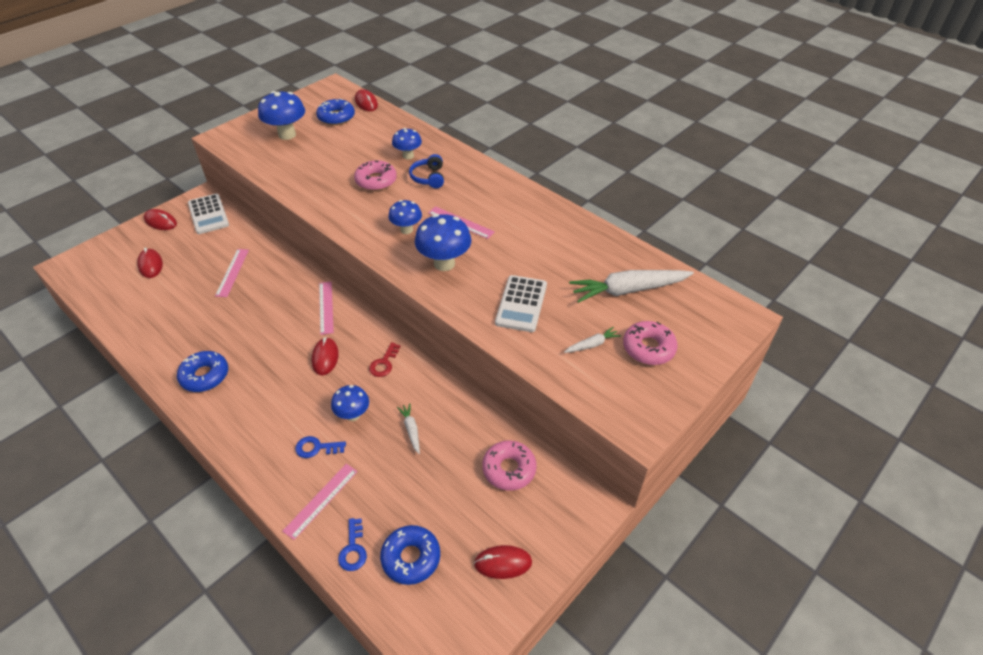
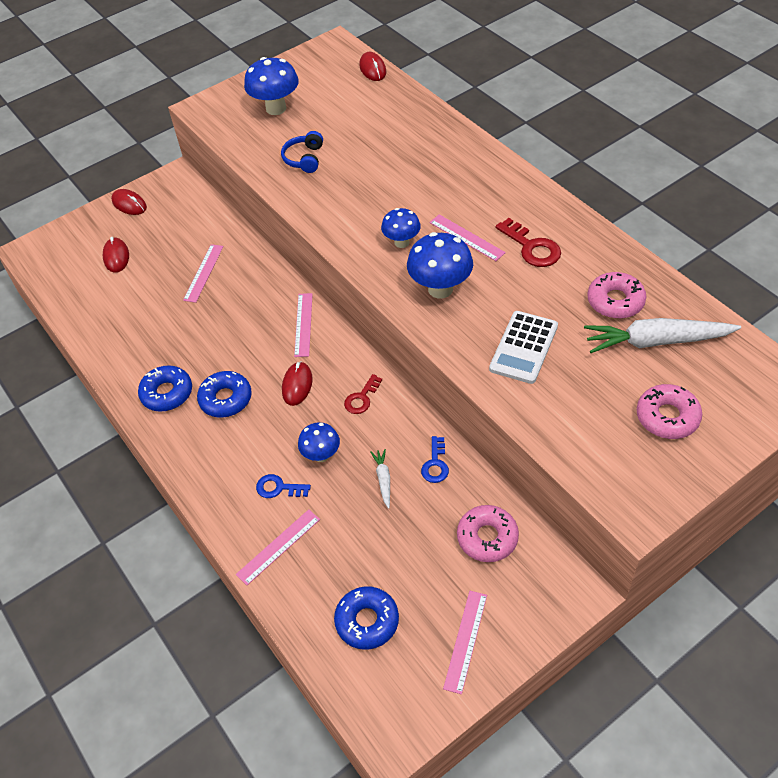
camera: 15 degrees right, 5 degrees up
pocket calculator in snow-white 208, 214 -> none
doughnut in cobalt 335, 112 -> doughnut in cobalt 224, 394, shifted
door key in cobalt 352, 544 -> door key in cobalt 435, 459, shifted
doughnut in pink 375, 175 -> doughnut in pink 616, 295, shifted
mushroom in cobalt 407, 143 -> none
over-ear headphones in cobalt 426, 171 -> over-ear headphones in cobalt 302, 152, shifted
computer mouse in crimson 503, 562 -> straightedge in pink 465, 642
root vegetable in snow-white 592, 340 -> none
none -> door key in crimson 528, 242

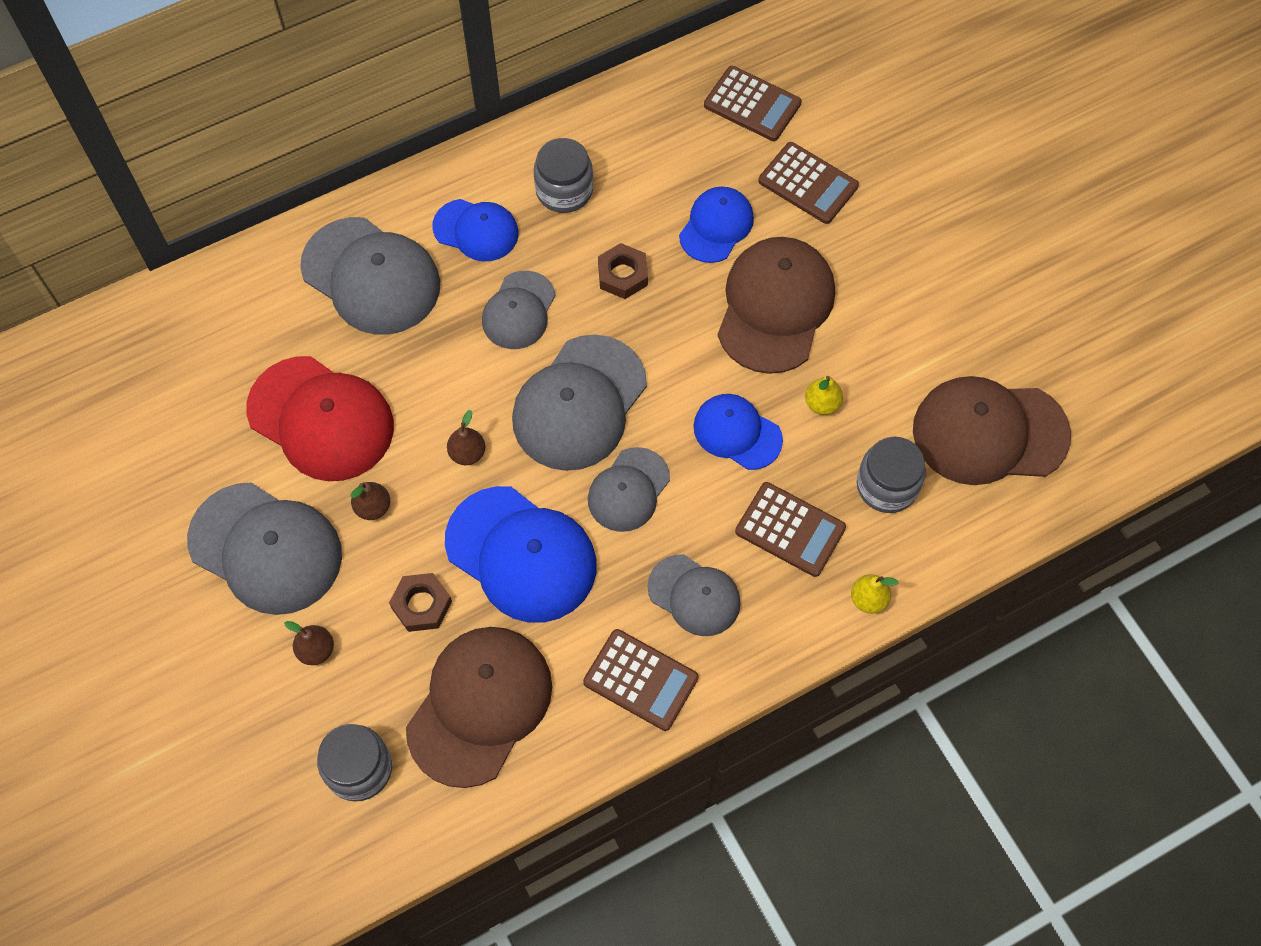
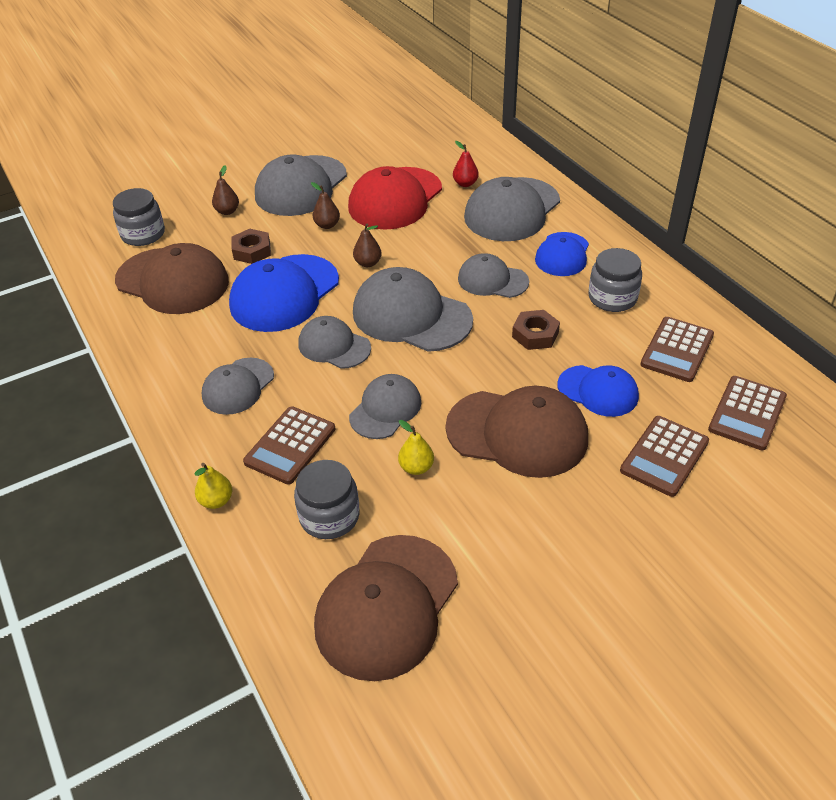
camera: 90 degrees right, 20 degrees down
pocket calculator in brown 641, 680 -> pocket calculator in brown 677, 349, shifted
baseball cap in cobalt 738, 432 -> baseball cap in grey 385, 406
baseball cap in brown 992, 430 -> baseball cap in brown 386, 608, 150 degrees counterclockwise
none -> toy pear in crimson 466, 164

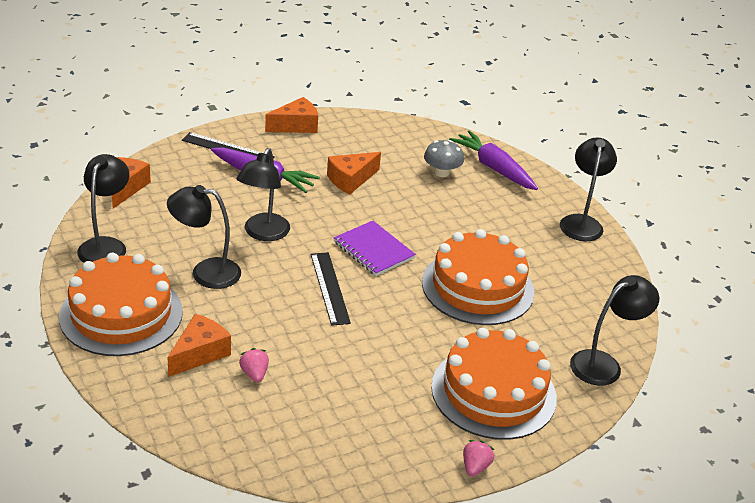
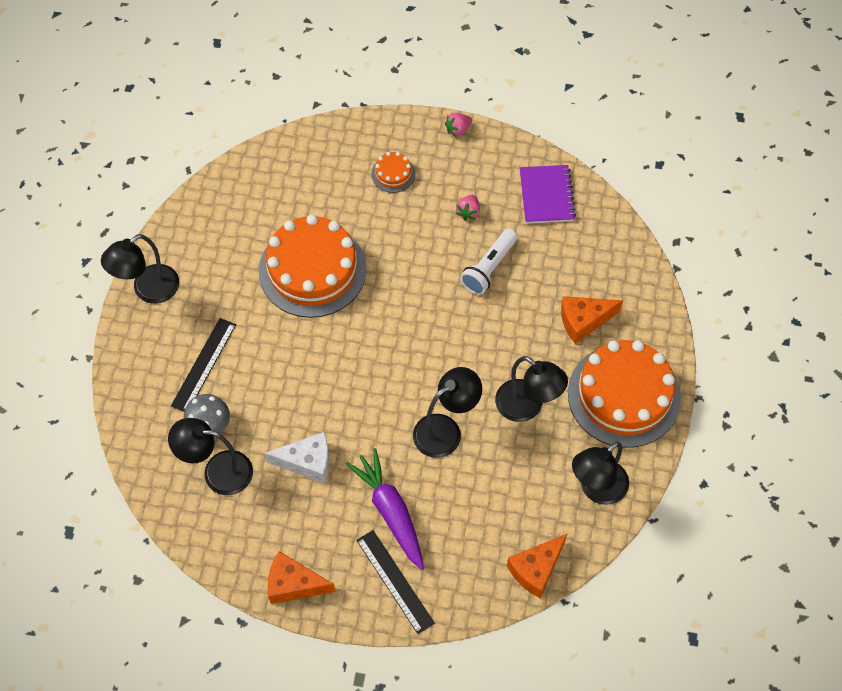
camera: 140 degrees left, 25 degrees up
strawberry in pink 254, 365 -> strawberry in pink 468, 208, shifted
straightedge in ebony 331, 289 -> straightedge in ebony 203, 365, shifted
cheese wedge in bright orange 354, 173 -> cheese wedge in snow-white 297, 457
notebook in violet 375, 248 -> notebook in violet 548, 194, shifted
gateau in bright orange 494, 384 -> gateau in bright orange 393, 172, x0.42
root vegetable in violet 493, 160 -> none
lamp in ebony 614, 330 -> lamp in ebony 210, 456, shifted
none -> torch in snow-white 489, 262

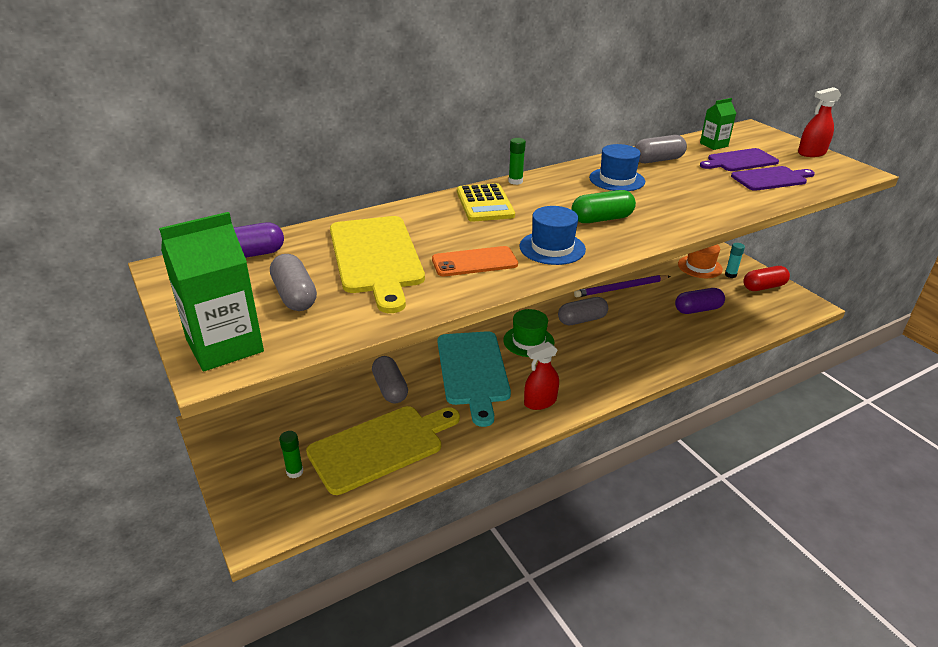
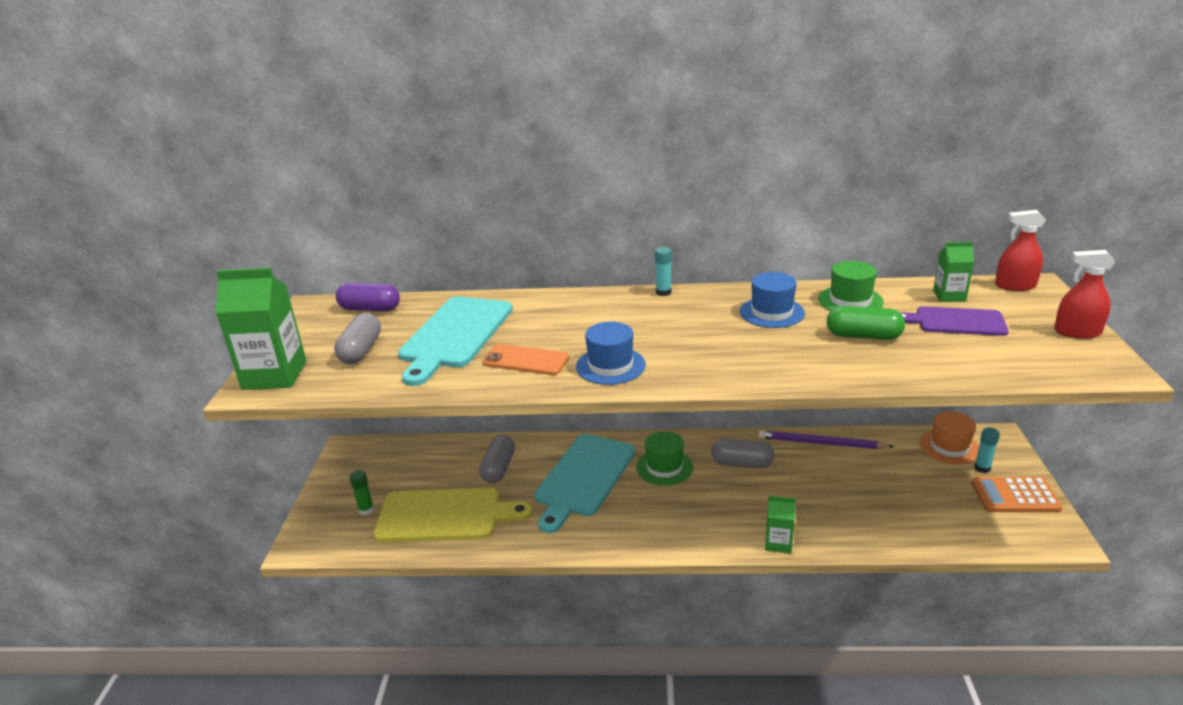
camera: 35 degrees right, 5 degrees down
bread board in yellow 377, 264 -> bread board in teal 455, 341
pocket calculator in yellow 486, 202 -> none
stick of glue in green 517, 161 -> stick of glue in teal 663, 271
sprayer in crimson 541, 376 -> sprayer in crimson 1020, 250, shifted
pill in green 603, 206 -> pill in green 866, 323, shifted
pill in grey 660, 149 -> hat in green 851, 286
pill in violet 700, 301 -> none
bread board in violet 773, 178 -> none
pill in crimson 766, 278 -> pocket calculator in bright orange 1017, 494
none -> juice carton in green 780, 525

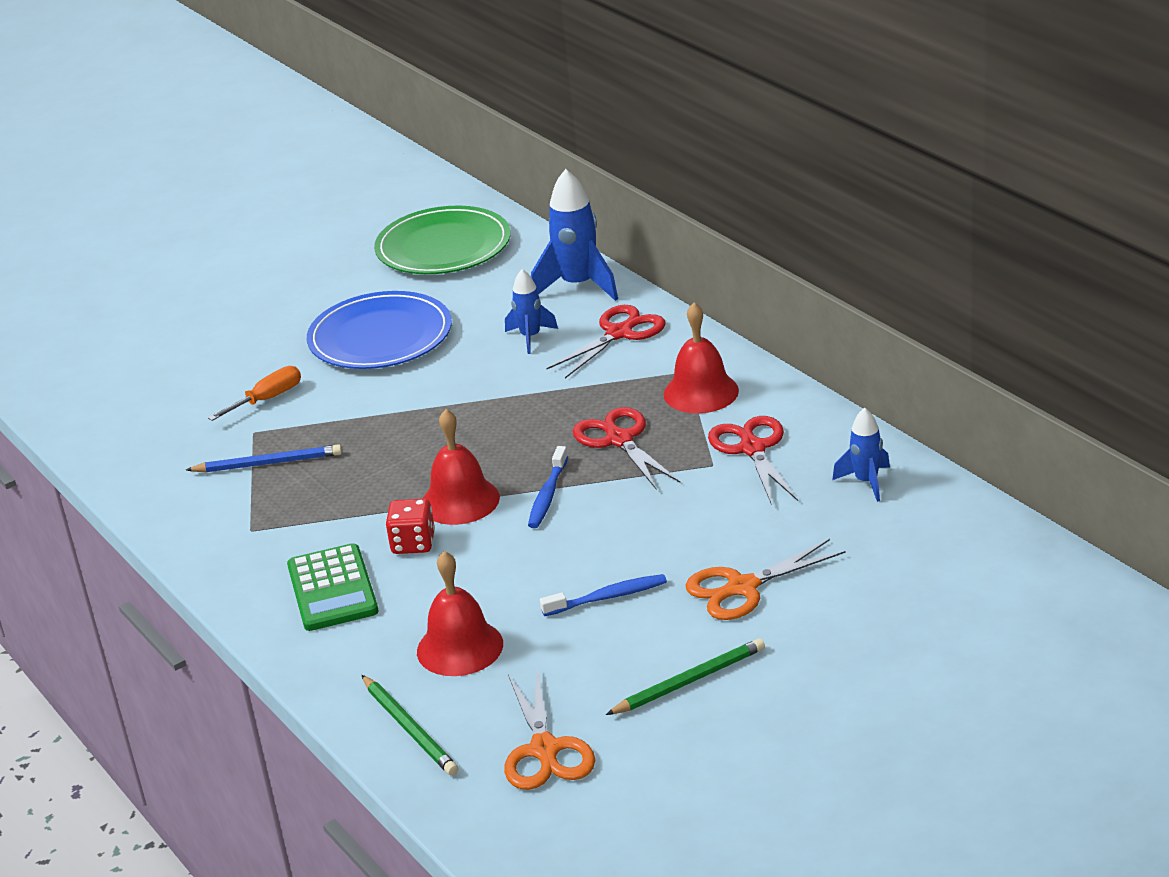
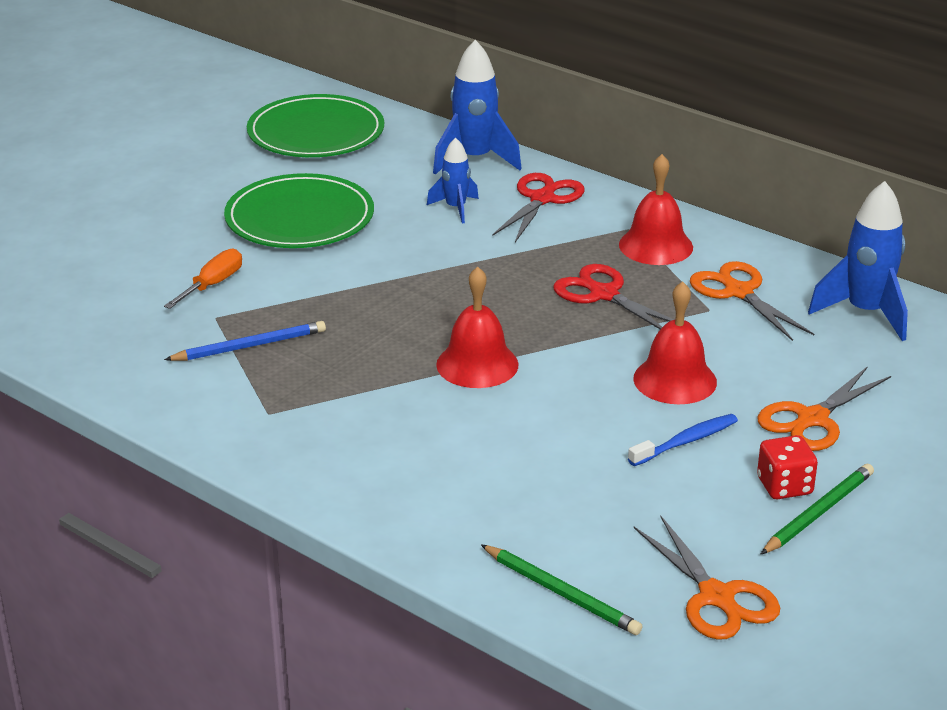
camera: 20 degrees left, 0 degrees up
pocket calculator in green 332, 587 -> none
plate in cobalt 379, 330 -> plate in green 299, 210
dice in crimson 410, 526 -> dice in crimson 787, 467, shifted
bell in crimson 460, 613 -> bell in crimson 675, 342, shifted
tooth brush in cobalt 548, 487 -> none
scissors in crimson 753, 460 -> scissors in bright orange 752, 301
rocket in cobalt 861, 454 -> rocket in cobalt 858, 261, x1.71

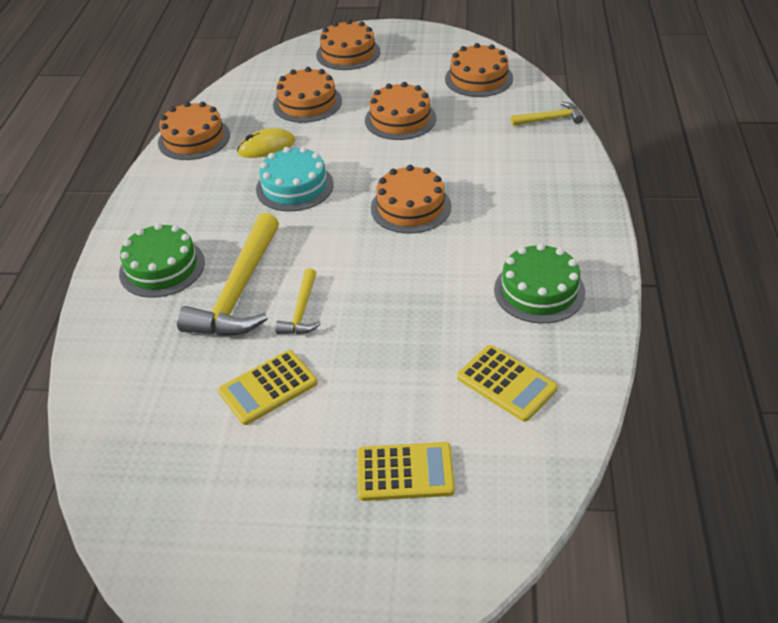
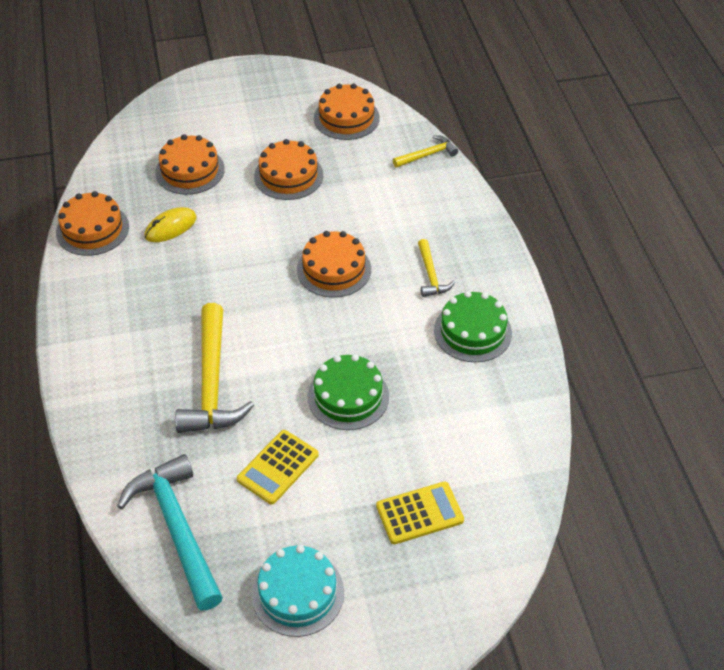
camera: 20 degrees left, 5 degrees up
gateau in green 162, 260 -> gateau in green 348, 392, shifted
gateau in teal 295, 179 -> gateau in teal 297, 591, shifted
carpenter's hammer in yellow 298, 301 -> carpenter's hammer in yellow 436, 268, shifted
gateau in bright orange 348, 45 -> none
pocket calculator in yellow 507, 383 -> none
none -> carpenter's hammer in teal 170, 532

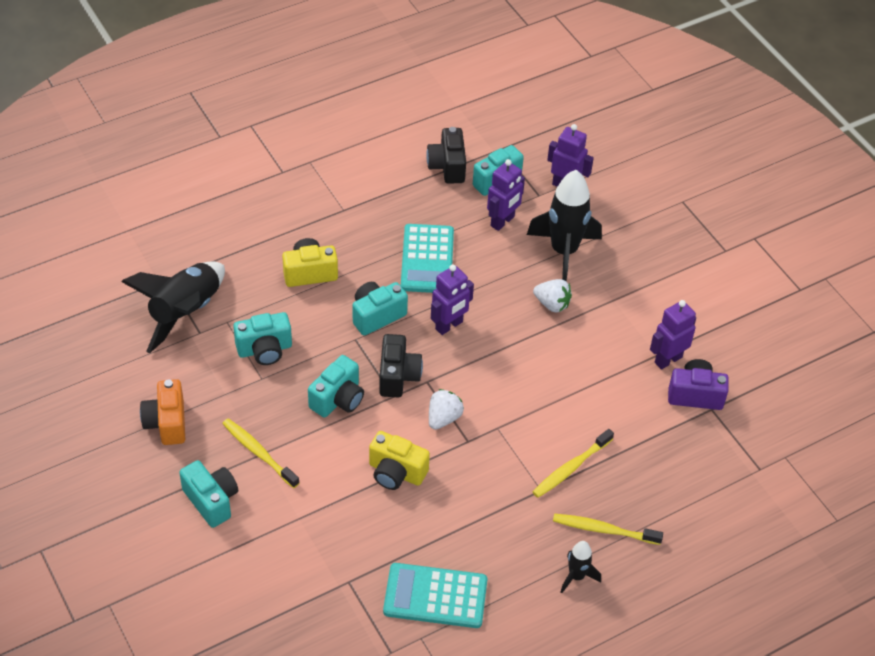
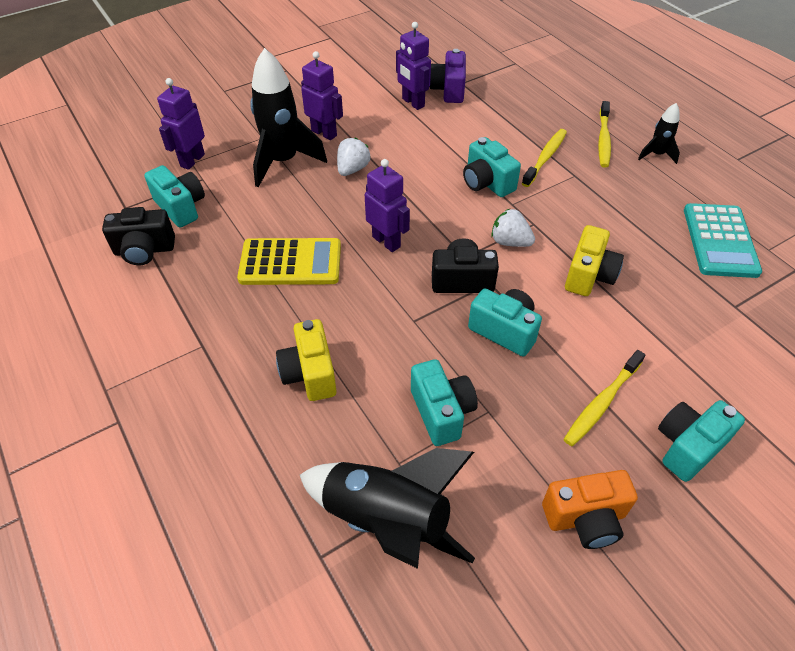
camera: 90 degrees left, 0 degrees up
camera in teal 380, 309 -> camera in teal 492, 167, shifted
pocket calculator in teal 427, 258 -> pocket calculator in yellow 289, 261
robot in violet 506, 195 -> robot in violet 322, 95, shifted
tooth brush in yellow 573, 463 -> tooth brush in yellow 544, 158, 105 degrees counterclockwise

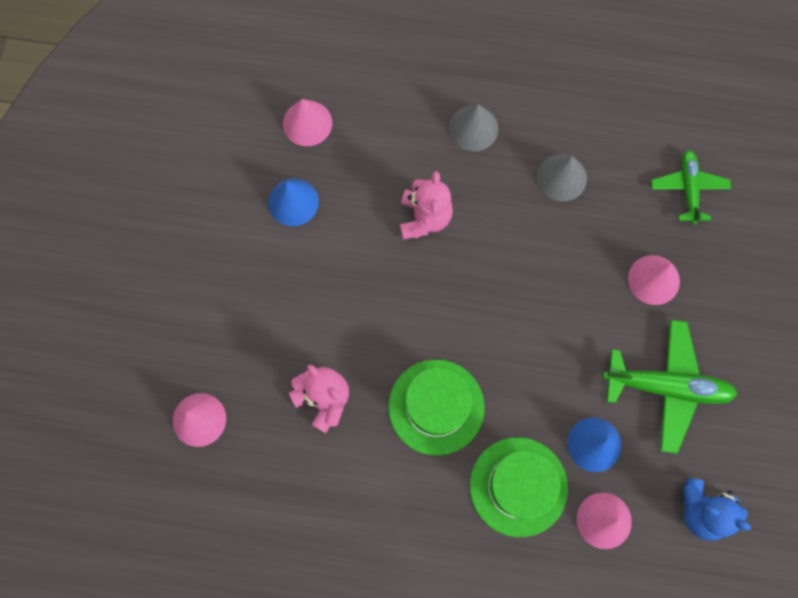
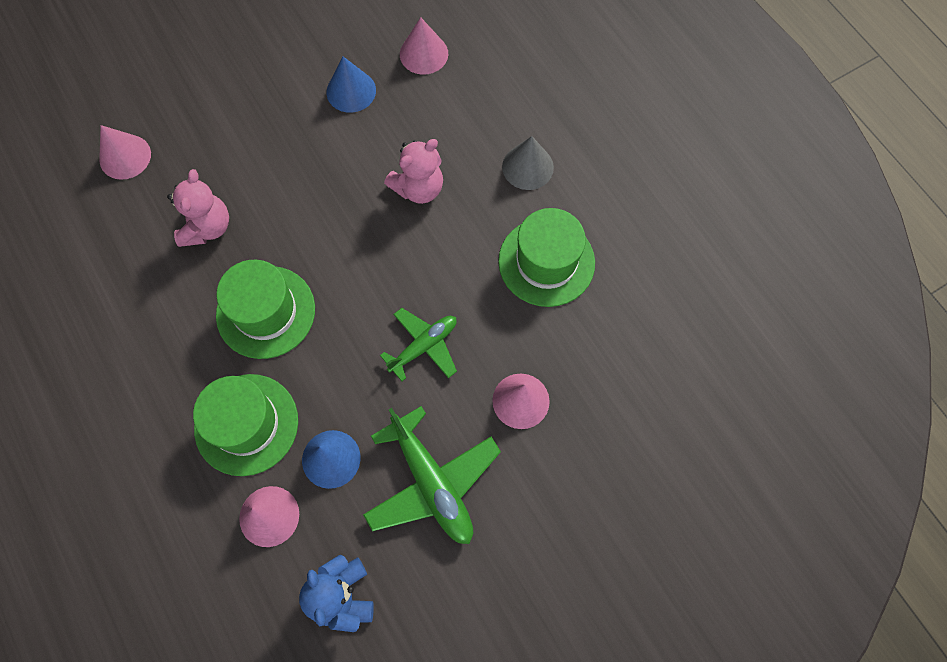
camera: 50 degrees right, 5 degrees down
solid cone in grey 562, 177 -> hat in green 546, 257
plane in green 691, 187 -> plane in green 418, 344, shifted

